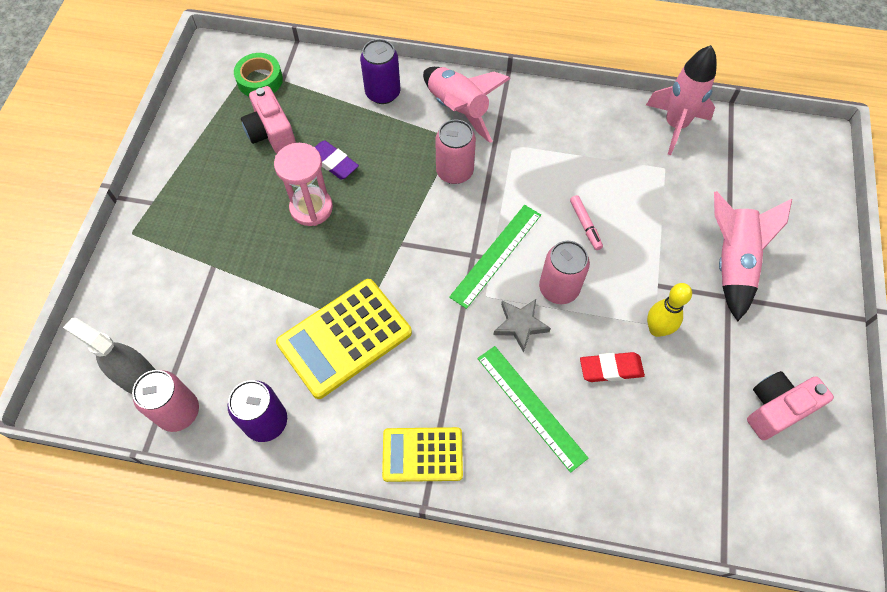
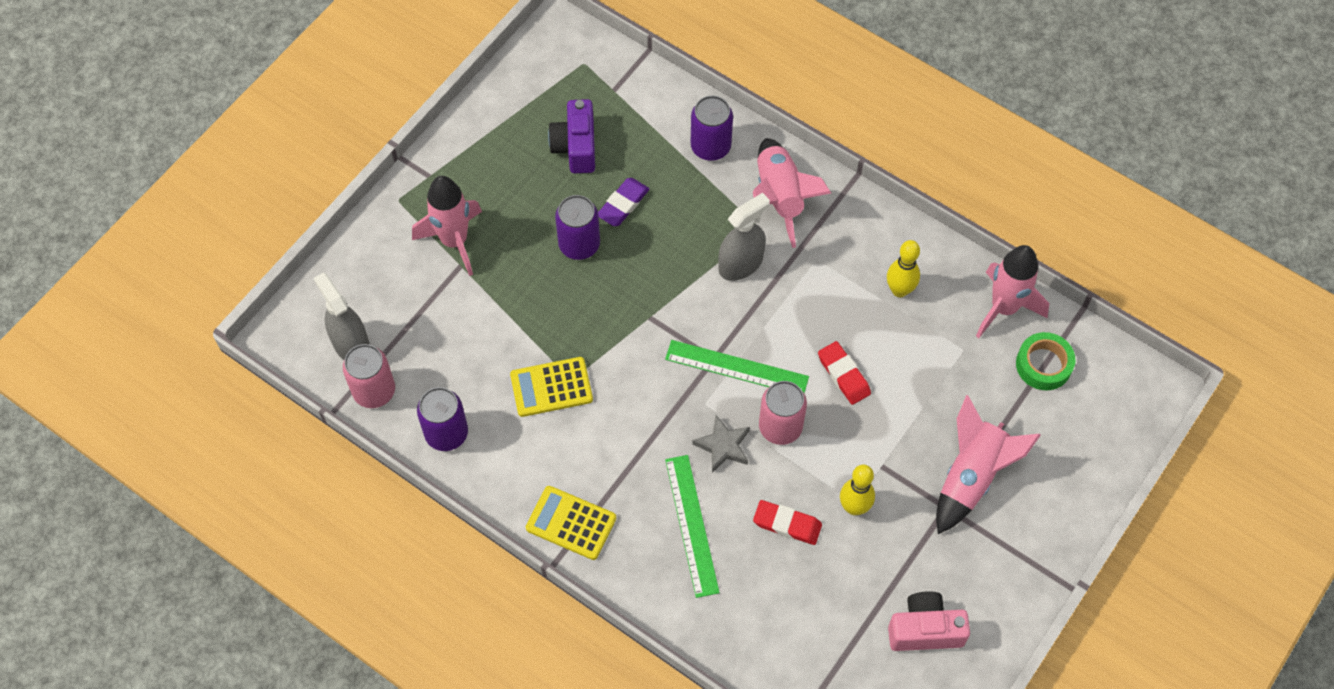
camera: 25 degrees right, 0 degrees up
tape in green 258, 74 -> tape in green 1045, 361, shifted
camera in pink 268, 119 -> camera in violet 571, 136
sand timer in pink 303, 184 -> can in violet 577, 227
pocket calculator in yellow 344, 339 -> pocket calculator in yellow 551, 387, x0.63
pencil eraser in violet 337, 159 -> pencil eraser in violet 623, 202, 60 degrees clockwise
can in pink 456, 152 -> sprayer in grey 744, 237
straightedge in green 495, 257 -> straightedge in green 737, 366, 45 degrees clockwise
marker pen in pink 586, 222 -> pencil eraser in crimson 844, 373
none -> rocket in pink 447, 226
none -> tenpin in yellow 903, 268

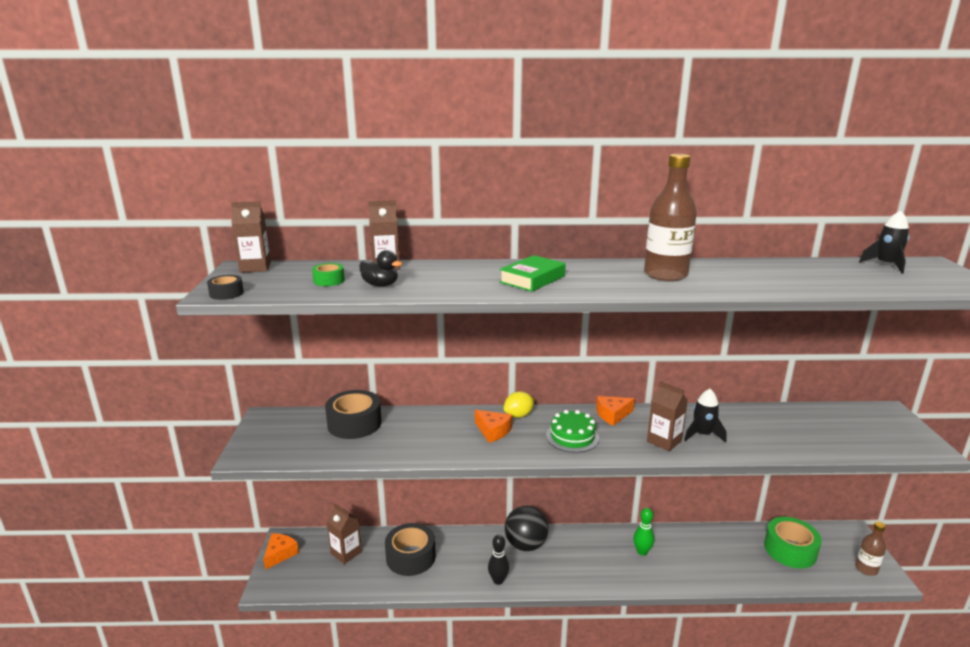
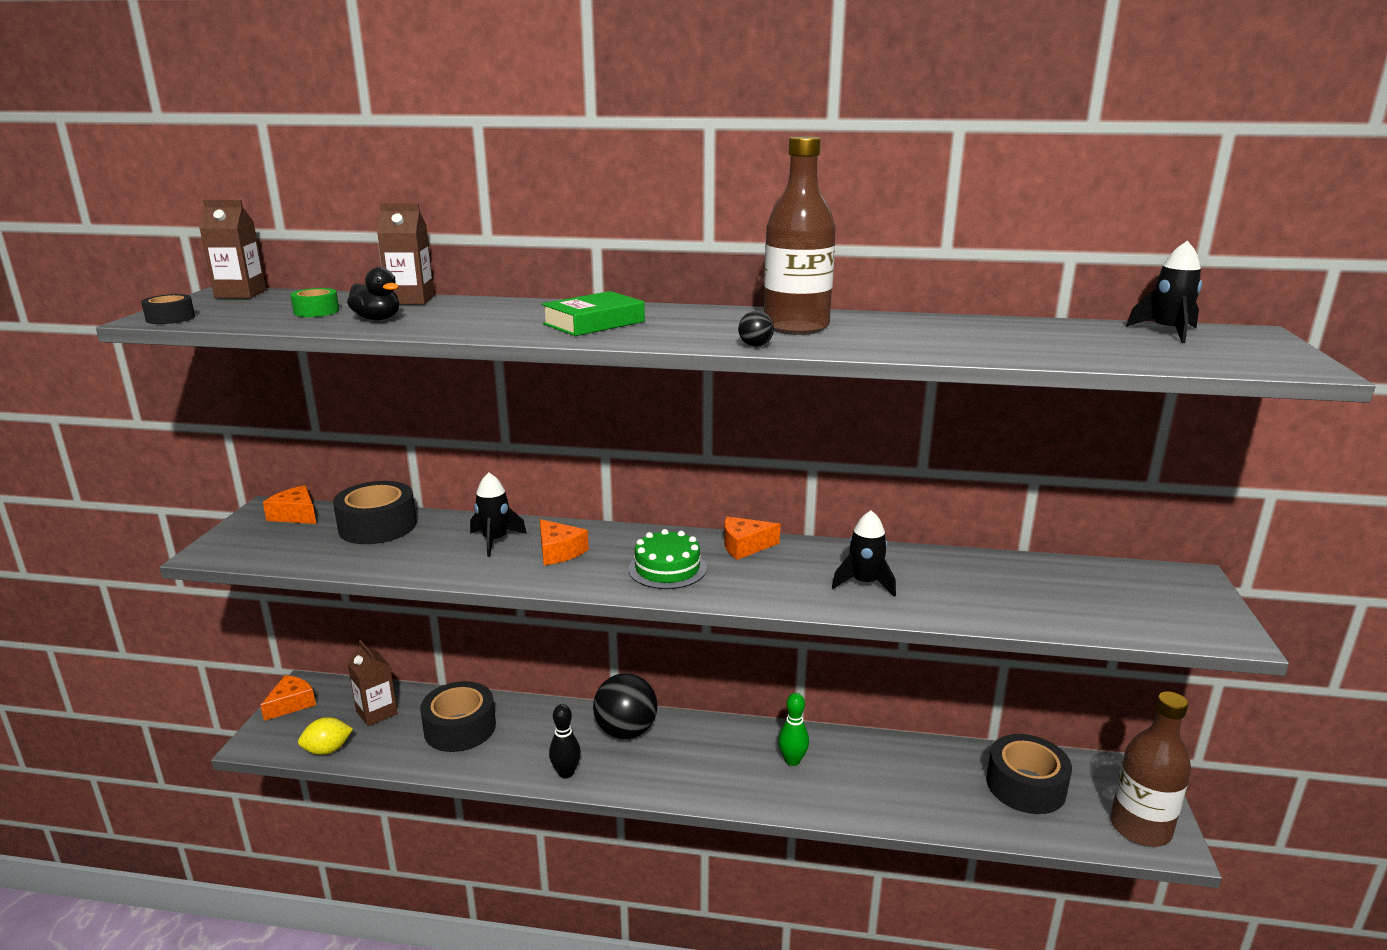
camera: 10 degrees right, 0 degrees up
citrus fruit in yellow 519, 405 -> citrus fruit in yellow 325, 736, shifted
juice carton in brown 667, 416 -> none
tape in green 793, 542 -> tape in ebony 1029, 774
drink bottle in brown 870, 549 -> drink bottle in brown 1150, 769, x1.75
none -> cheese wedge in bright orange 289, 504
none -> rocket in ebony 498, 515
none -> sphere in ebony 756, 329

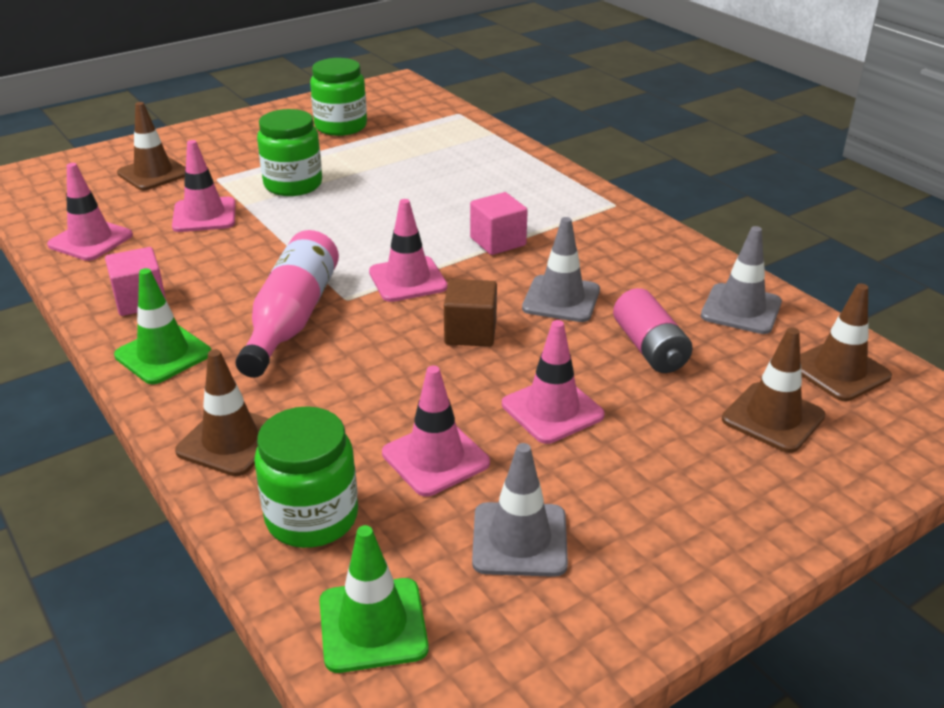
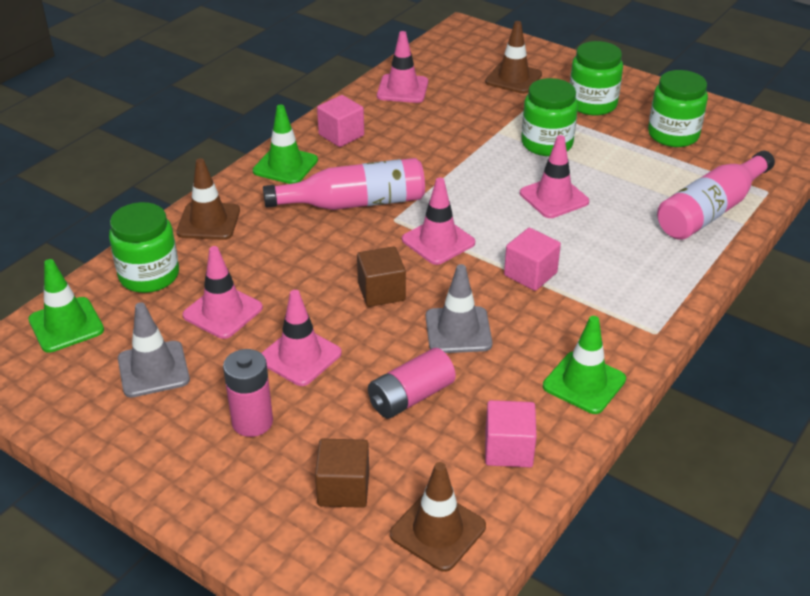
camera: 70 degrees right, 5 degrees up
safety cone in pink 204, 186 -> safety cone in pink 554, 176, shifted
safety cone in grey 741, 280 -> block in pink 511, 433
safety cone in brown 774, 390 -> block in brown 342, 473
none -> battery in pink 248, 393
none -> safety cone in green 584, 365
none -> jam jar in green 596, 78
none -> drink bottle in pink 716, 195

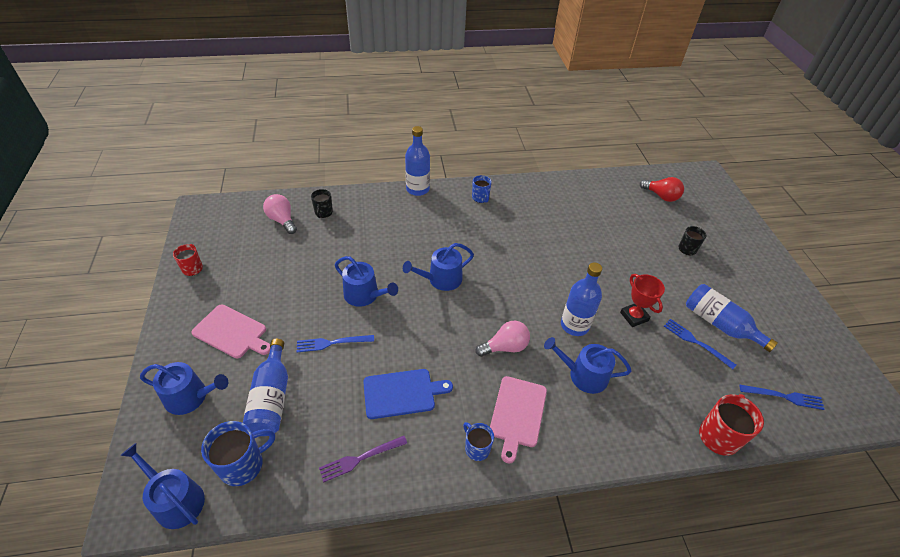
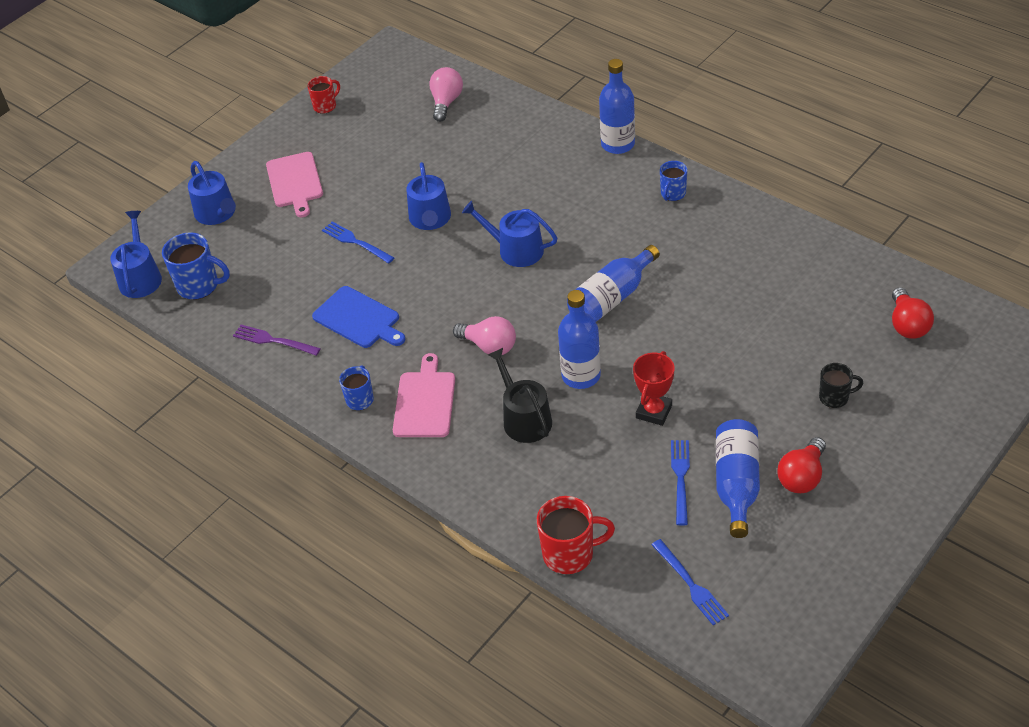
camera: 55 degrees right, 0 degrees up
drink bottle in cobalt 265, 386 -> drink bottle in cobalt 613, 283, shifted
coffee mug in ebony 322, 203 -> none
bread board in pink 518, 419 -> bread board in pink 424, 395, 120 degrees clockwise
watering pot in cobalt 588, 365 -> watering pot in ebony 520, 395
none -> light bulb in crimson 801, 465

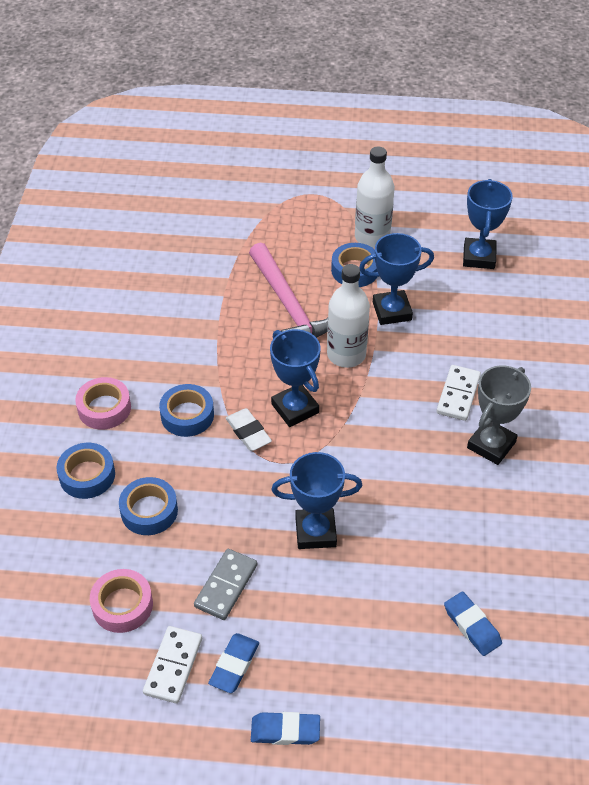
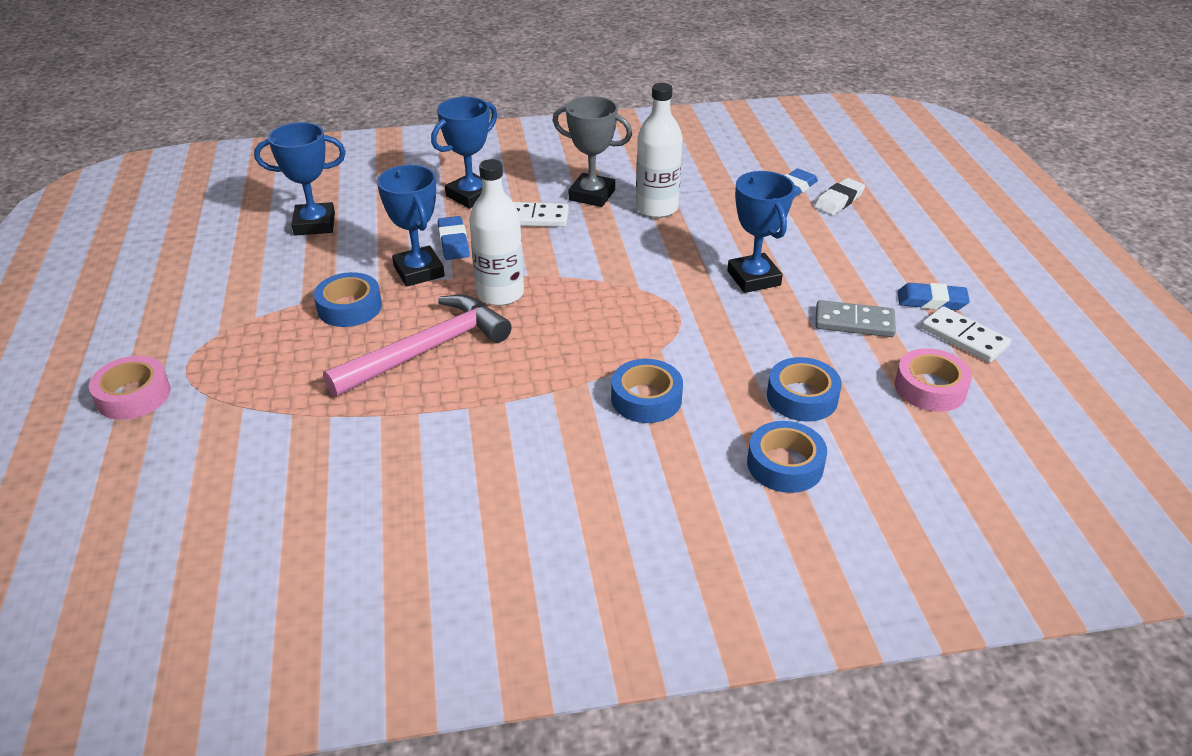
camera: 105 degrees left, 10 degrees down
tape in pink 103, 403 -> tape in pink 130, 388, shifted
domino in snow-white 172, 665 -> domino in snow-white 966, 334, 45 degrees clockwise
pencil eraser in snow-white 249, 429 -> pencil eraser in snow-white 839, 196, shifted
pencil eraser in cobalt 285, 728 -> pencil eraser in cobalt 454, 238, shifted
prize cup in cobalt 295, 378 -> prize cup in cobalt 464, 153, shifted
drink bottle in snow-white 375, 197 -> drink bottle in snow-white 659, 150, shifted

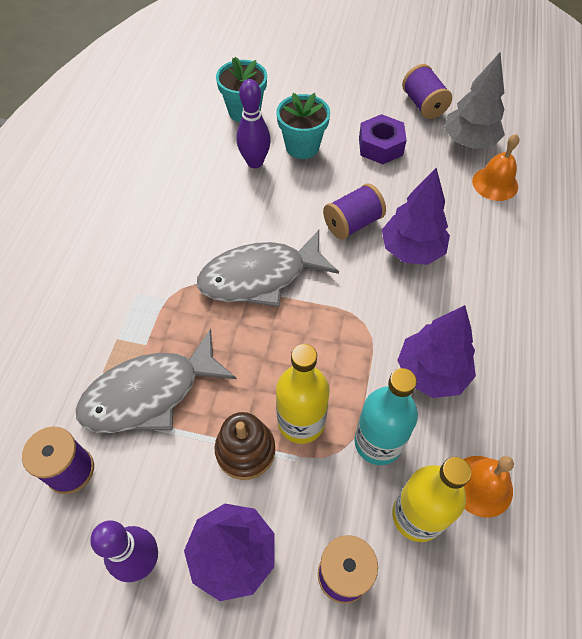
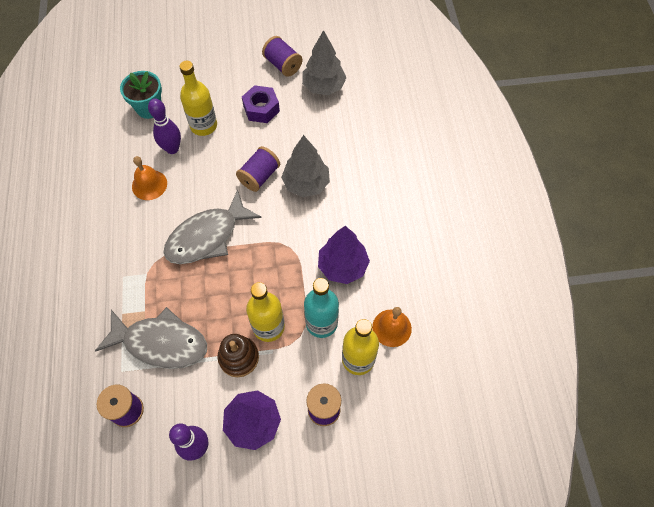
camera: 20 degrees left, 5 degrees up
fish figure in grey 156, 381 -> fish figure in grey 151, 338, 120 degrees counterclockwise
flower pot in teal 303, 126 -> drink bottle in yellow 198, 98
tree in violet 416, 216 -> tree in grey 305, 166
bell in bright orange 495, 167 -> bell in bright orange 149, 178, shifted

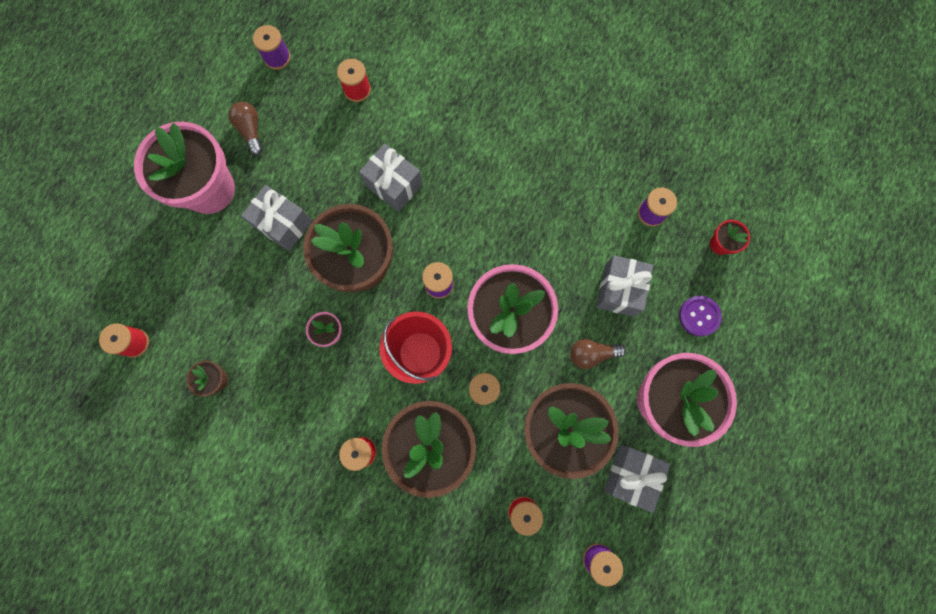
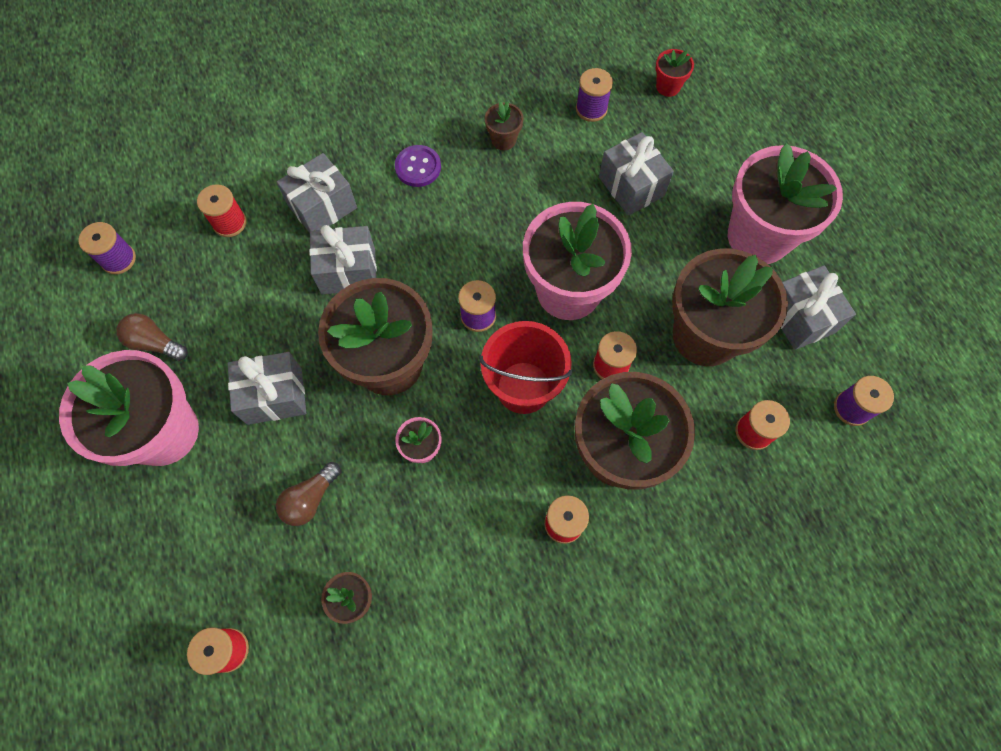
camera: 45 degrees left, 10 degrees down
light bulb in brown 598, 354 -> light bulb in brown 308, 494, shifted
shirt button in violet 700, 316 -> shirt button in violet 418, 166, shifted
none -> wrapped gift in grey 317, 193
none -> flower pot in brown 504, 125

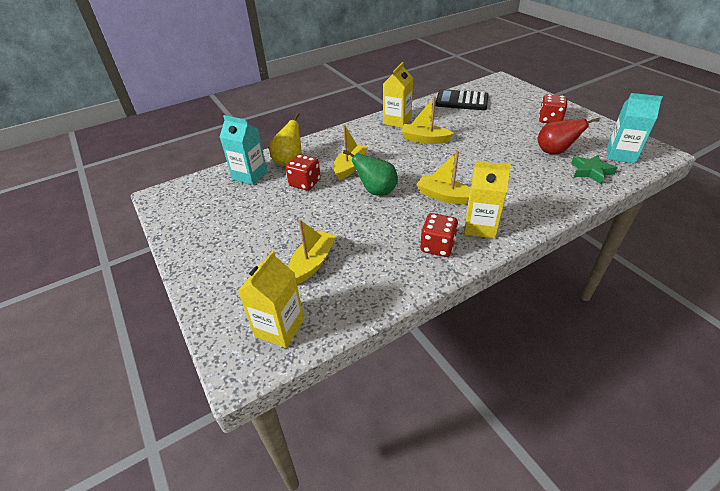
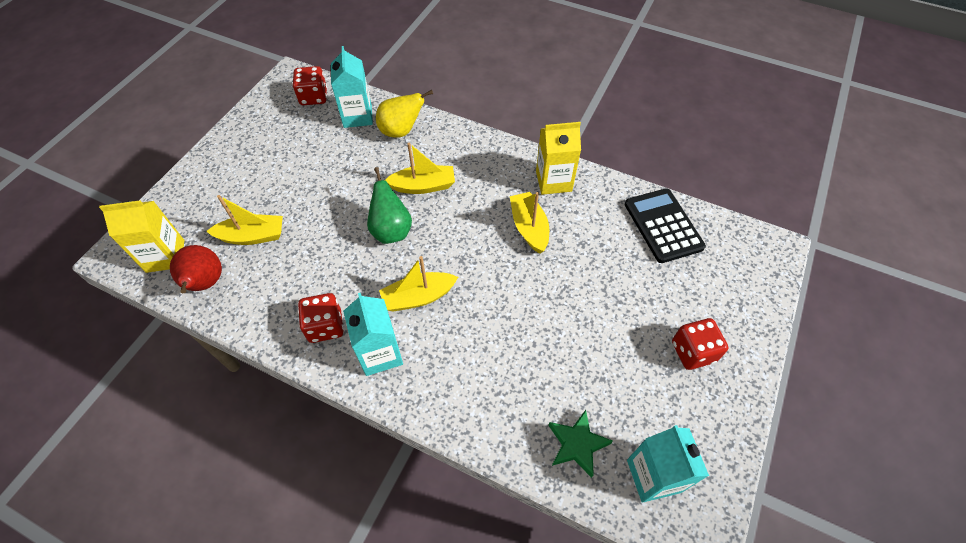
camera: 55 degrees right, 15 degrees up
dice in crimson 303, 172 -> dice in crimson 310, 85, shifted
toy boat in yellow 443, 178 -> toy boat in yellow 418, 283, 105 degrees counterclockwise
juice carton in yellow 487, 200 -> juice carton in teal 373, 334
toy pear in crimson 568, 136 -> toy pear in crimson 196, 269, shifted

